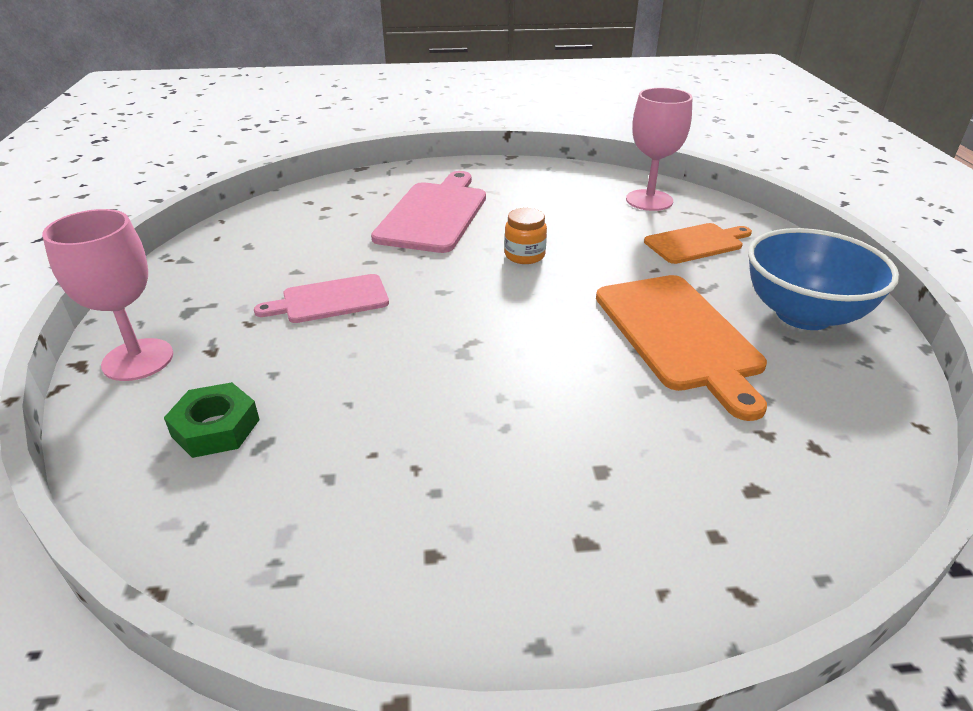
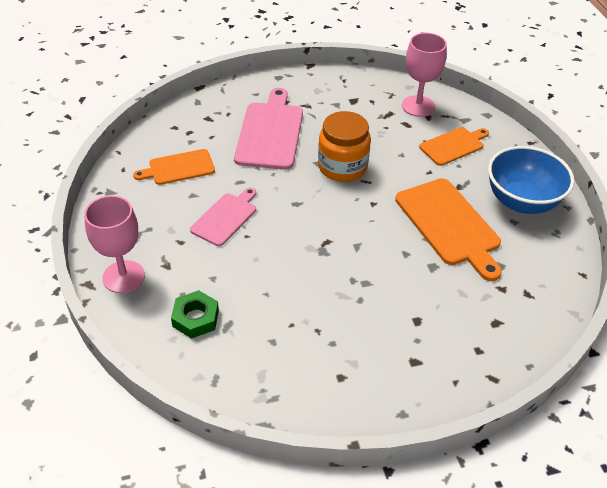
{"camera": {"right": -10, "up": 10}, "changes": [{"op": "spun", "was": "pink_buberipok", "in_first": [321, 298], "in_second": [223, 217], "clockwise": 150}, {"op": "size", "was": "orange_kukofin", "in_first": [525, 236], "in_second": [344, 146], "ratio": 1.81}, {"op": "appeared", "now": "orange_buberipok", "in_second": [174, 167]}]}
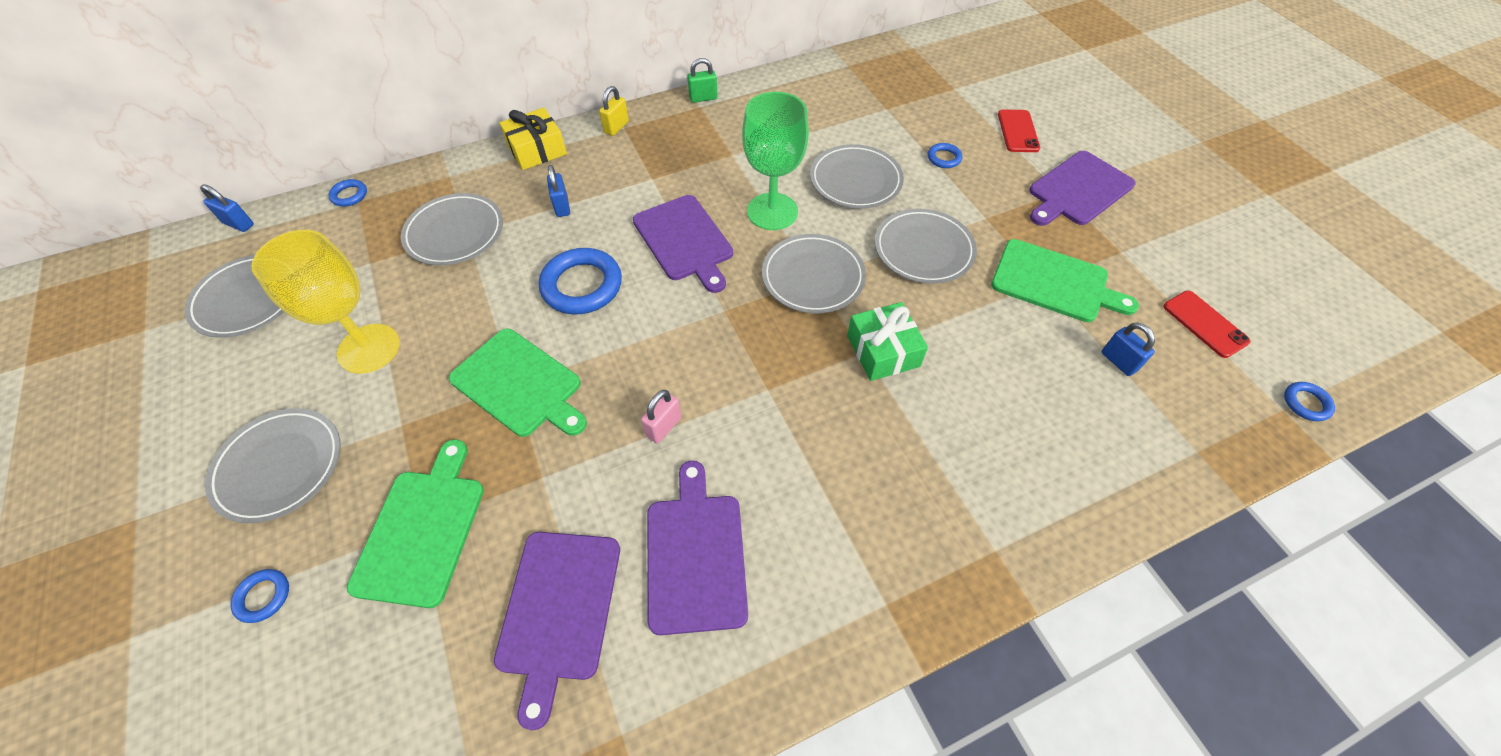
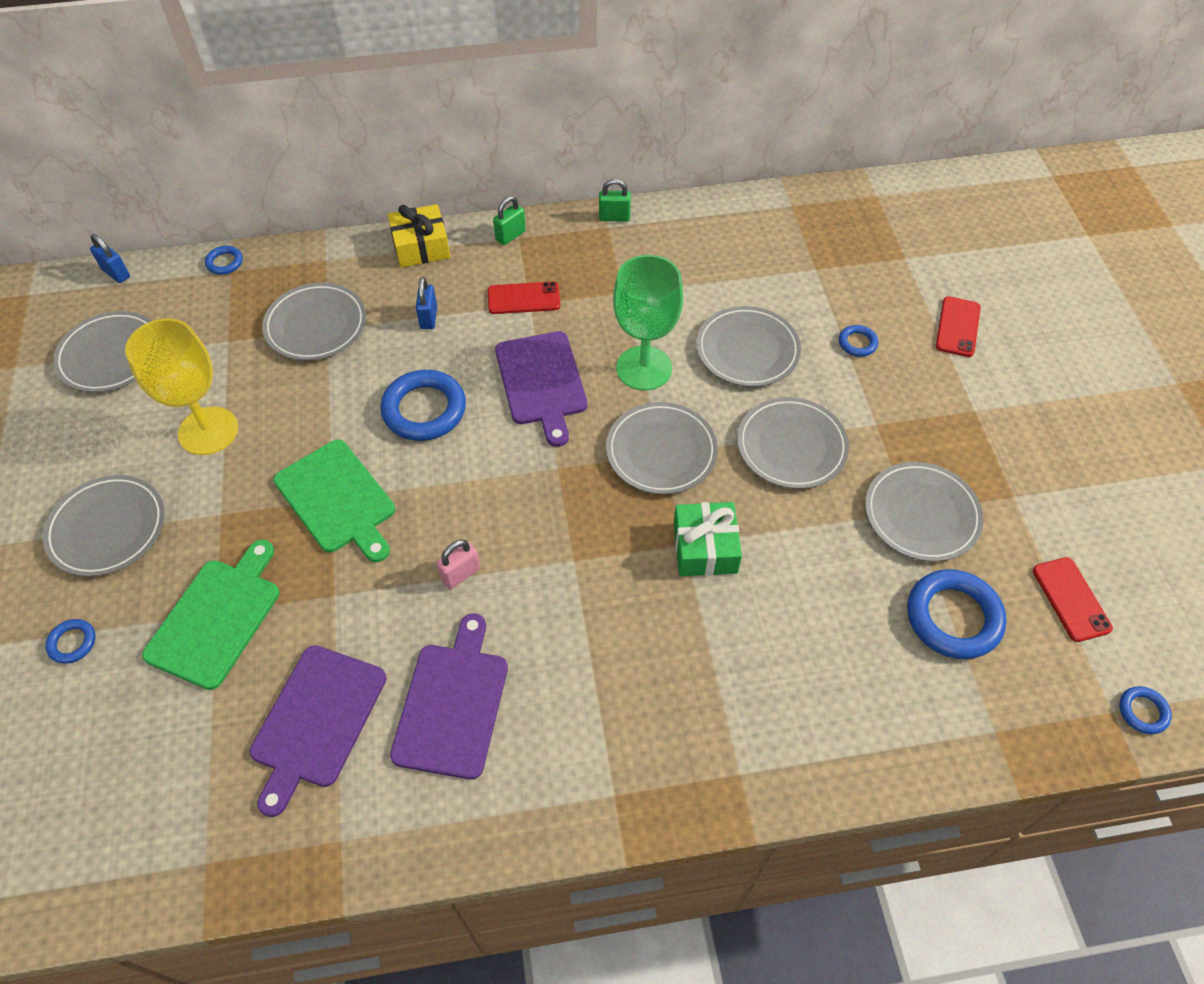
{"camera": {"right": 15, "up": 0}, "changes": [{"op": "colour", "was": "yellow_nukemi", "now": "green_nukemi", "in_first": [614, 111], "in_second": [509, 220]}, {"op": "exchanged", "was": "green_buberipok", "now": "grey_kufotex", "in_first": [1065, 280], "in_second": [924, 512]}, {"op": "missing", "was": "purple_buberipok", "in_first": [1082, 188]}, {"op": "exchanged", "was": "blue_nukemi", "now": "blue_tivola", "in_first": [1128, 349], "in_second": [956, 614]}, {"op": "appeared", "now": "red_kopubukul", "in_second": [524, 298]}]}
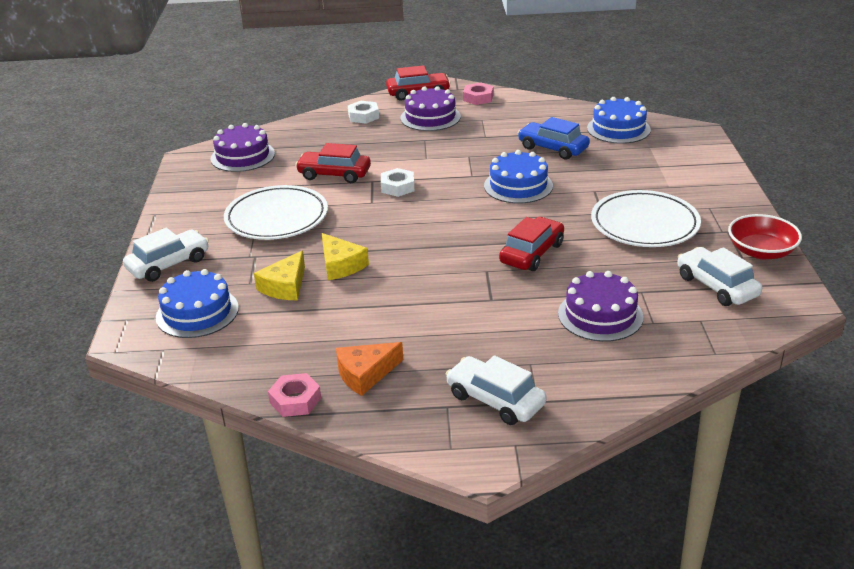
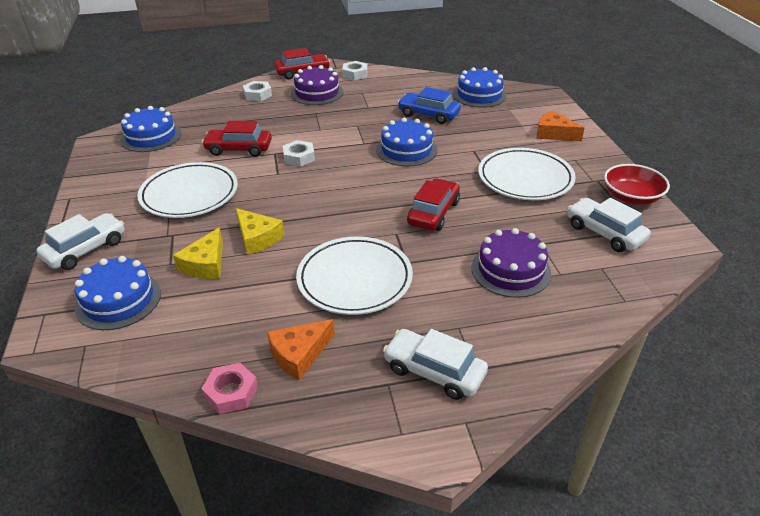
{"camera": {"right": -10, "up": 5}, "changes": [{"op": "colour", "was": "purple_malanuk", "now": "blue_malanuk", "in_first": [243, 147], "in_second": [151, 129]}, {"op": "colour", "was": "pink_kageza", "now": "white_kageza", "in_first": [478, 93], "in_second": [355, 70]}, {"op": "appeared", "now": "white_kufotex", "in_second": [354, 275]}, {"op": "appeared", "now": "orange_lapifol", "in_second": [560, 125]}]}
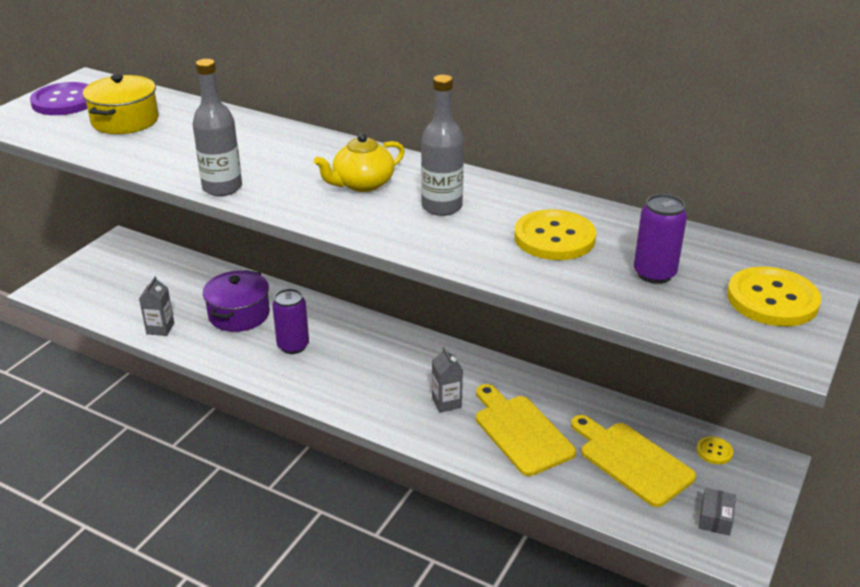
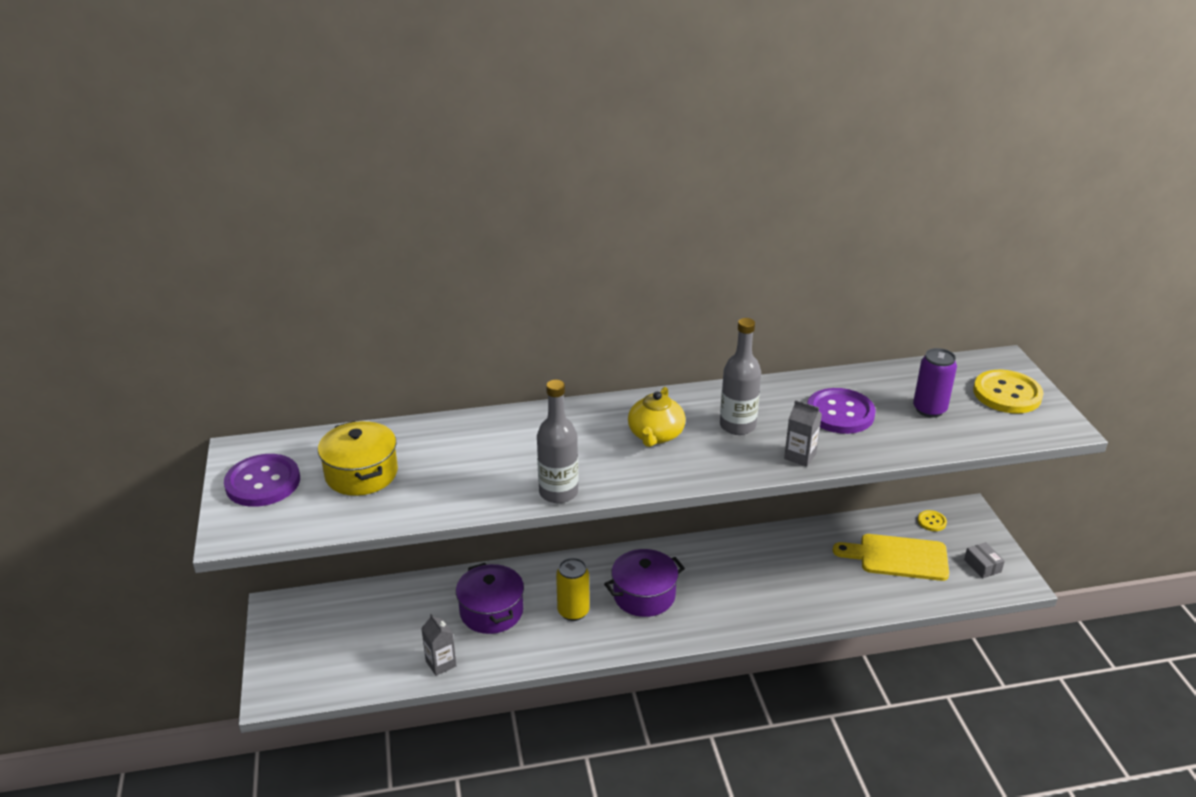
{"camera": {"right": -40, "up": 0}, "changes": [{"op": "colour", "was": "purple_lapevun", "now": "yellow_lapevun", "in_first": [290, 321], "in_second": [573, 589]}, {"op": "relocated", "was": "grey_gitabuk", "in_first": [447, 380], "in_second": [803, 433]}, {"op": "missing", "was": "yellow_buberipok", "in_first": [526, 430]}, {"op": "colour", "was": "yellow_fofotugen", "now": "purple_fofotugen", "in_first": [555, 234], "in_second": [841, 411]}, {"op": "appeared", "now": "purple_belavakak", "in_second": [644, 583]}]}
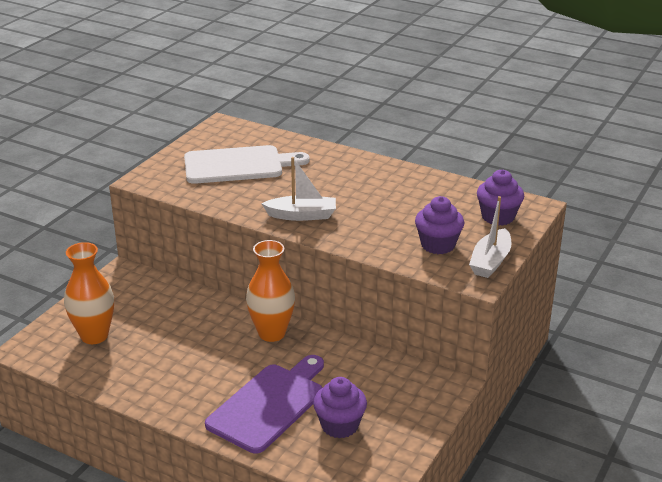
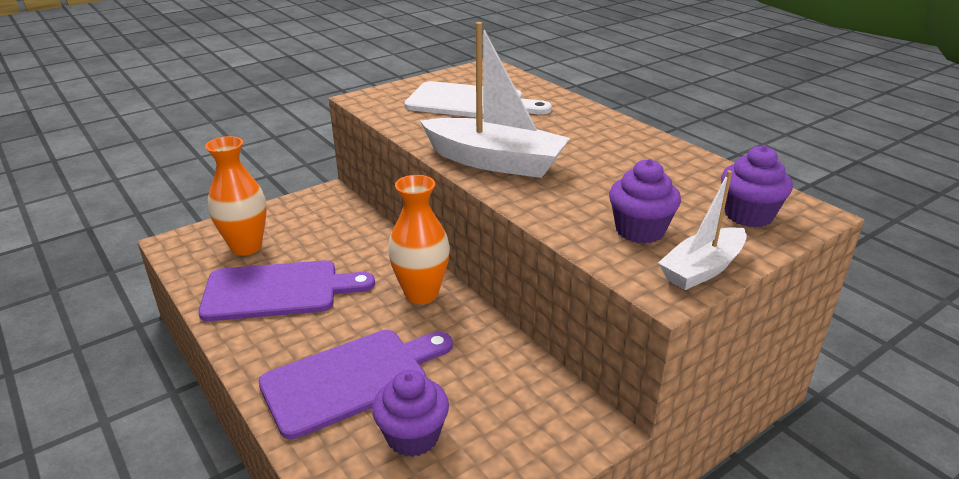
{"camera": {"right": 25, "up": 0}, "changes": [{"op": "size", "was": "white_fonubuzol", "in_first": [298, 189], "in_second": [495, 100], "ratio": 1.66}, {"op": "appeared", "now": "purple_buberipok", "in_second": [286, 290]}]}
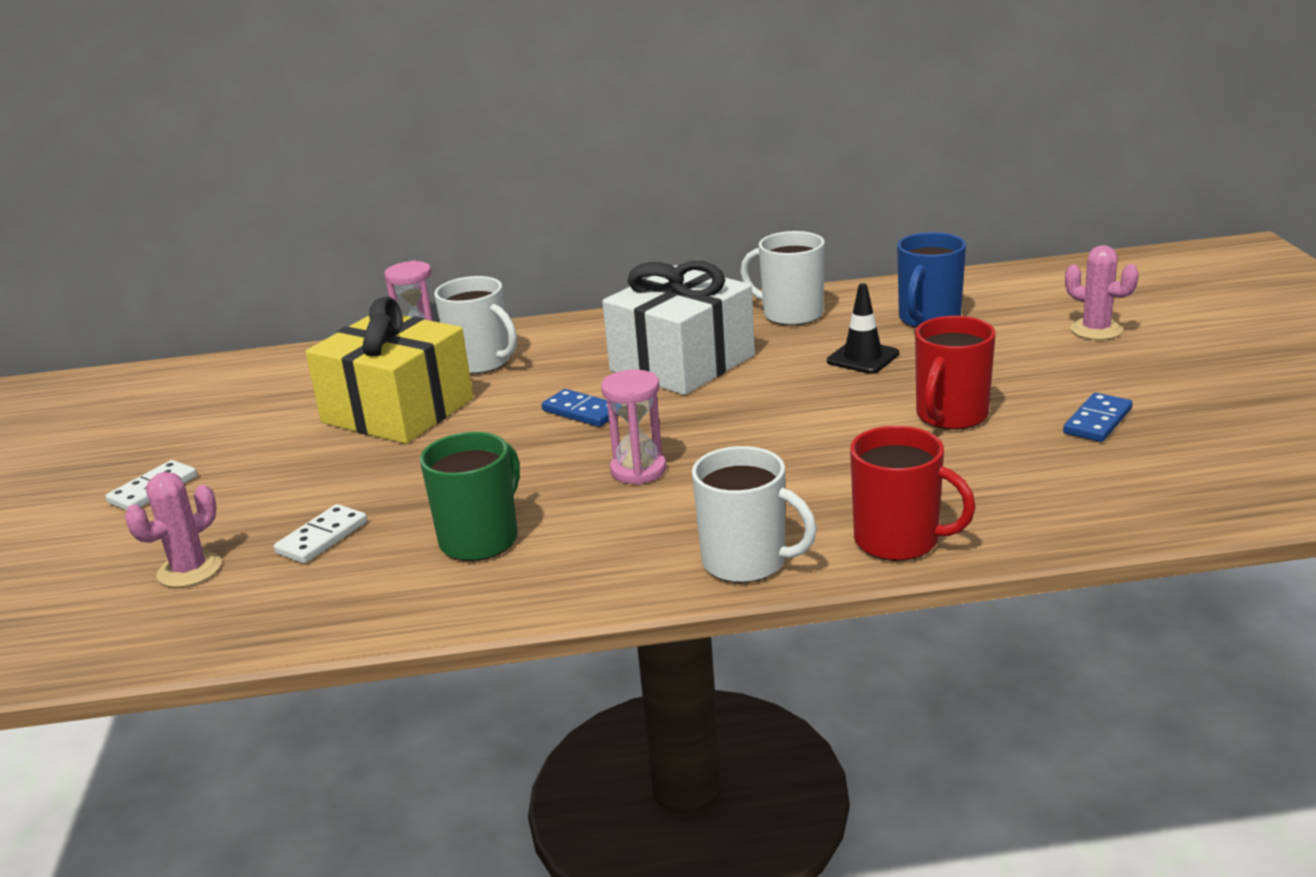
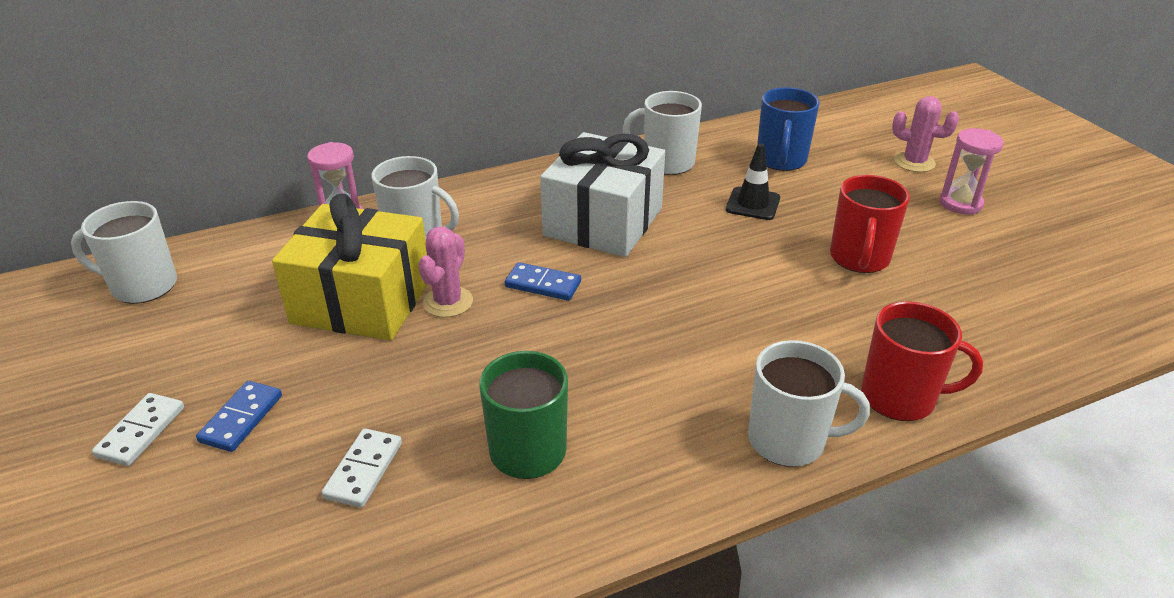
{"camera": {"right": -20, "up": 10}, "changes": [{"op": "relocated", "was": "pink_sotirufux", "in_first": [173, 530], "in_second": [446, 272]}, {"op": "relocated", "was": "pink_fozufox", "in_first": [633, 427], "in_second": [971, 171]}, {"op": "relocated", "was": "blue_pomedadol", "in_first": [1098, 417], "in_second": [239, 416]}, {"op": "appeared", "now": "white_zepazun", "in_second": [124, 252]}]}
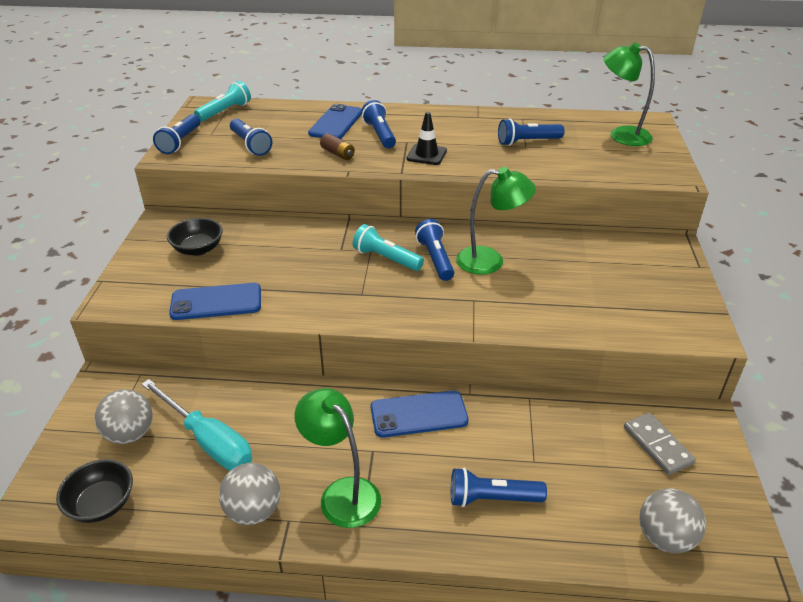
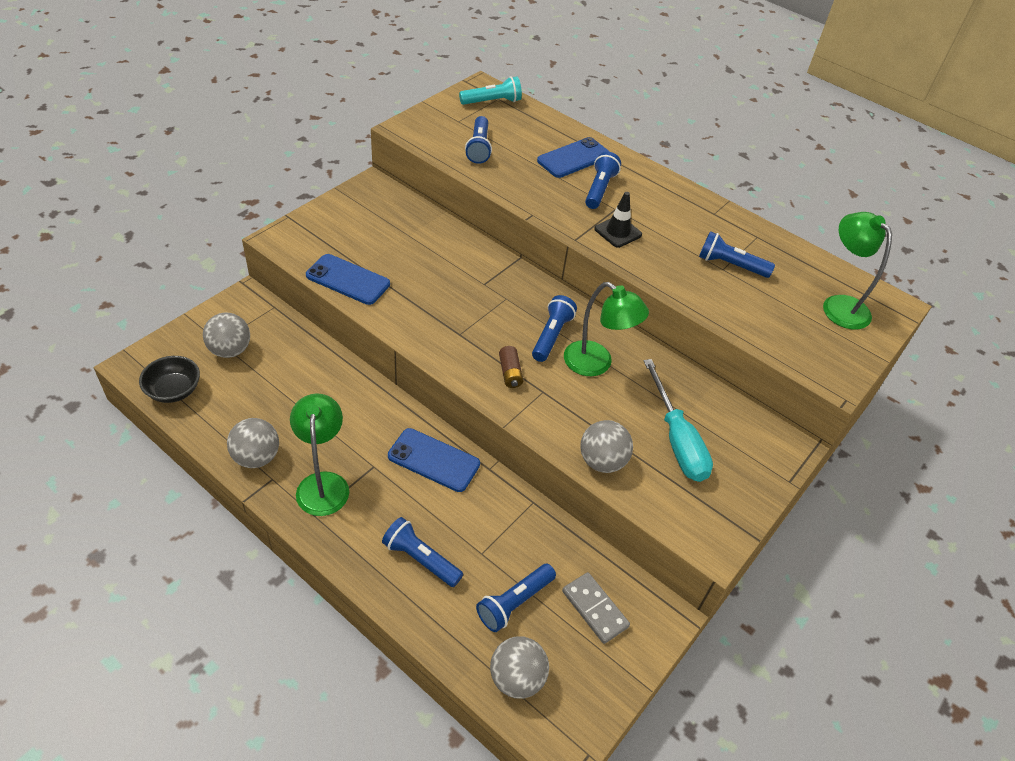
{"camera": {"right": 30, "up": 10}, "changes": [{"op": "relocated", "was": "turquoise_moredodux", "in_first": [196, 425], "in_second": [678, 420]}, {"op": "relocated", "was": "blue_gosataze", "in_first": [176, 134], "in_second": [516, 598]}, {"op": "missing", "was": "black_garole", "in_first": [195, 237]}, {"op": "relocated", "was": "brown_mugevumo", "in_first": [337, 146], "in_second": [511, 367]}, {"op": "missing", "was": "turquoise_gosataze", "in_first": [388, 247]}, {"op": "spun", "was": "grey_pomedadol", "in_first": [660, 444], "in_second": [596, 608], "clockwise": -45}, {"op": "appeared", "now": "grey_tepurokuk", "in_second": [606, 446]}]}
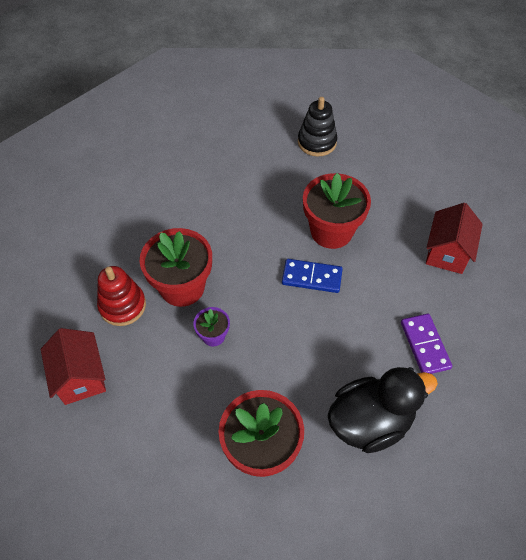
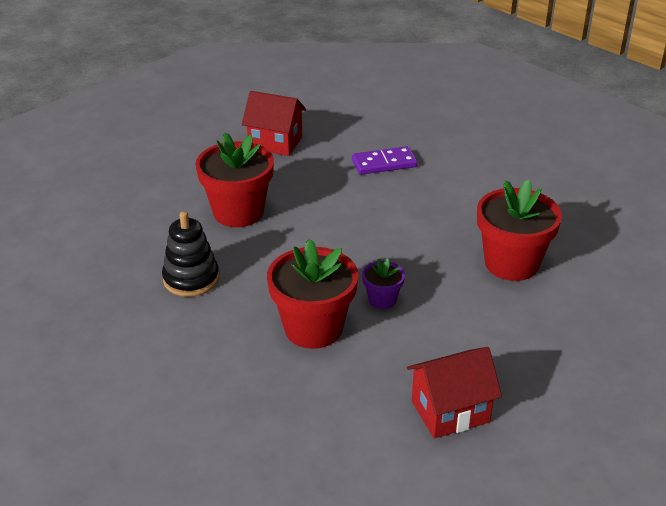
{"camera": {"right": -90, "up": -20}, "changes": [{"op": "missing", "was": "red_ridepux", "in_first": [121, 296]}, {"op": "missing", "was": "blue_pomedadol", "in_first": [312, 276]}, {"op": "relocated", "was": "black_ridepux", "in_first": [318, 127], "in_second": [190, 254]}, {"op": "missing", "was": "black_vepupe", "in_first": [382, 410]}]}
